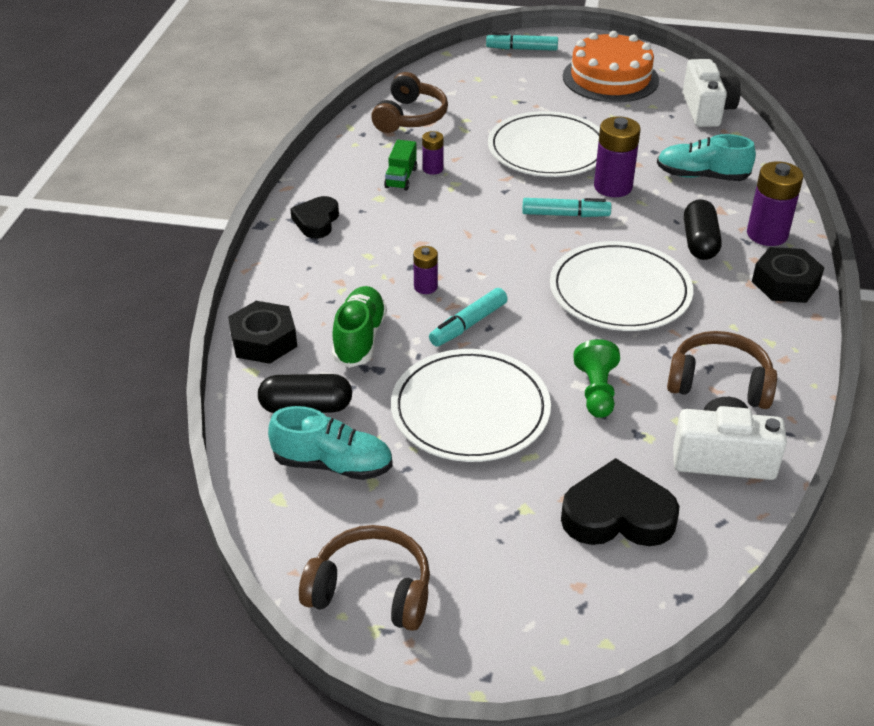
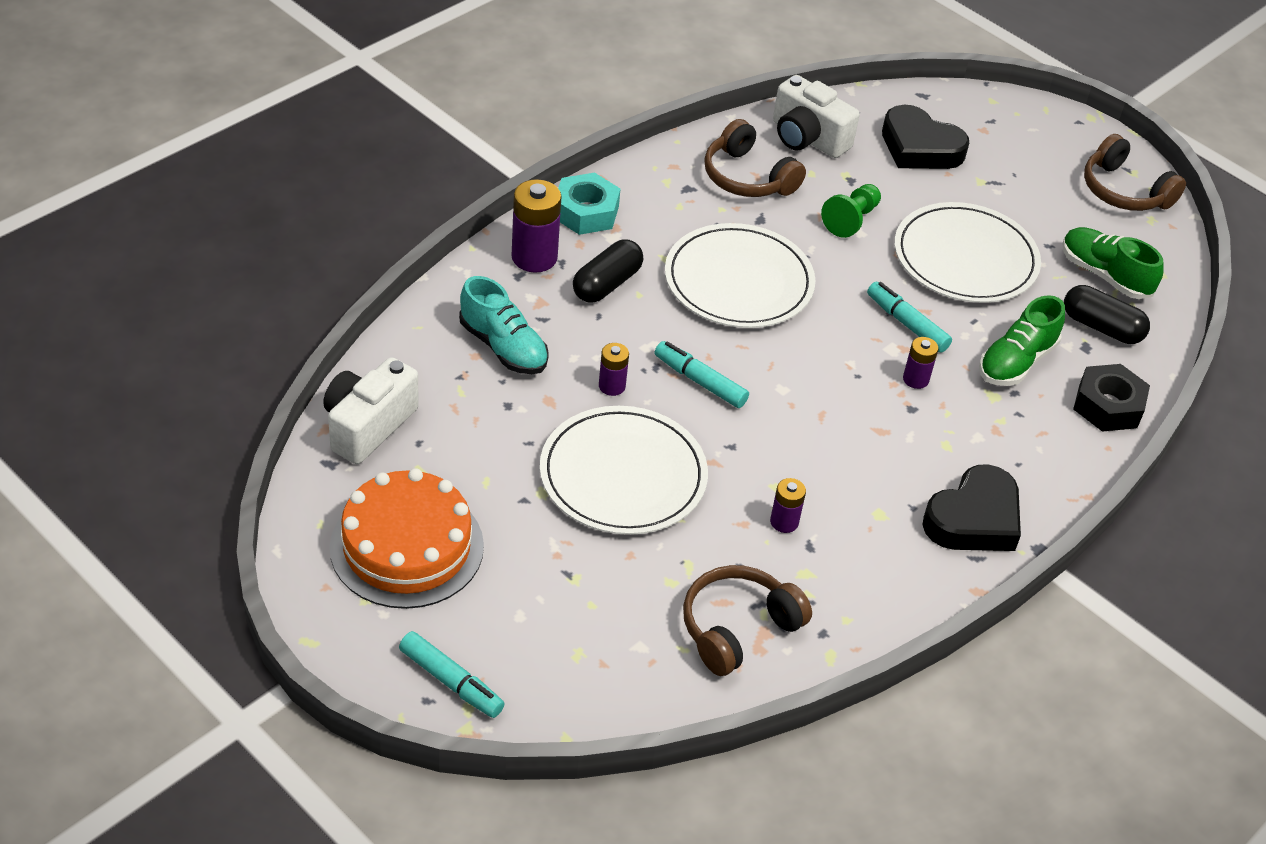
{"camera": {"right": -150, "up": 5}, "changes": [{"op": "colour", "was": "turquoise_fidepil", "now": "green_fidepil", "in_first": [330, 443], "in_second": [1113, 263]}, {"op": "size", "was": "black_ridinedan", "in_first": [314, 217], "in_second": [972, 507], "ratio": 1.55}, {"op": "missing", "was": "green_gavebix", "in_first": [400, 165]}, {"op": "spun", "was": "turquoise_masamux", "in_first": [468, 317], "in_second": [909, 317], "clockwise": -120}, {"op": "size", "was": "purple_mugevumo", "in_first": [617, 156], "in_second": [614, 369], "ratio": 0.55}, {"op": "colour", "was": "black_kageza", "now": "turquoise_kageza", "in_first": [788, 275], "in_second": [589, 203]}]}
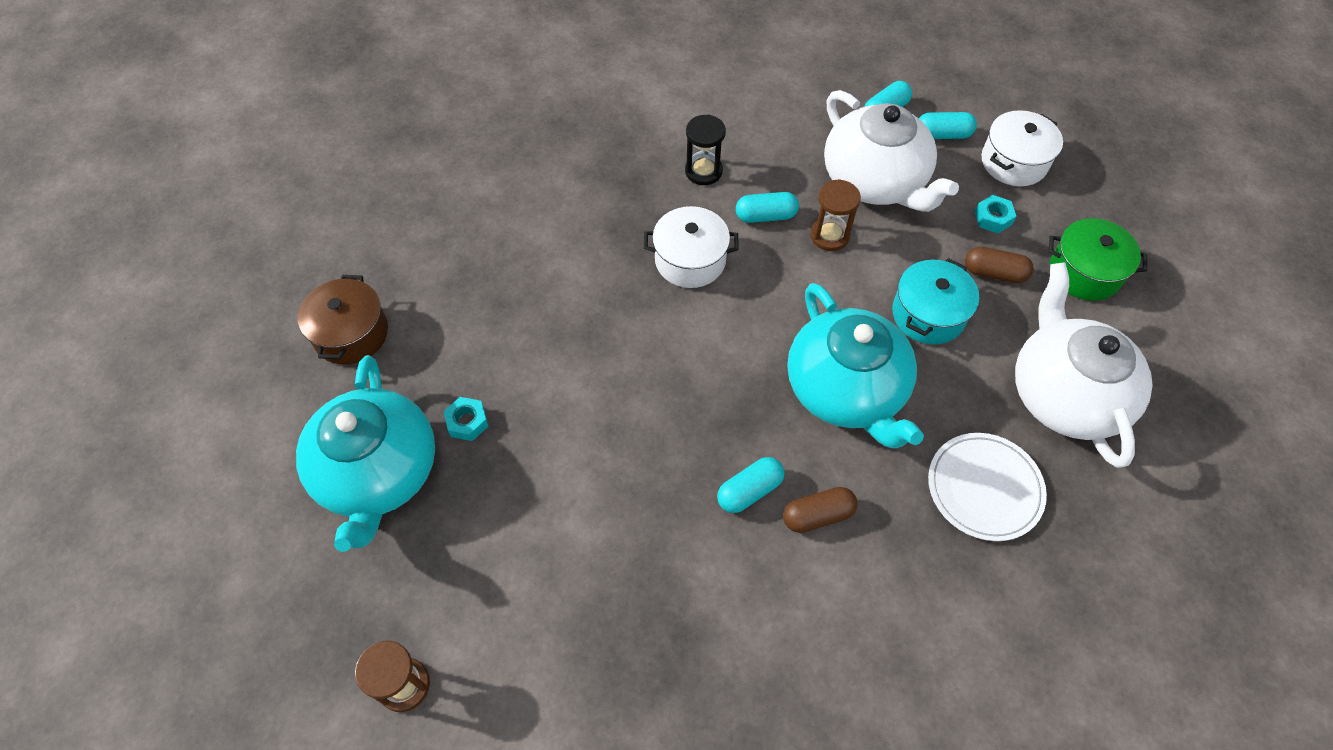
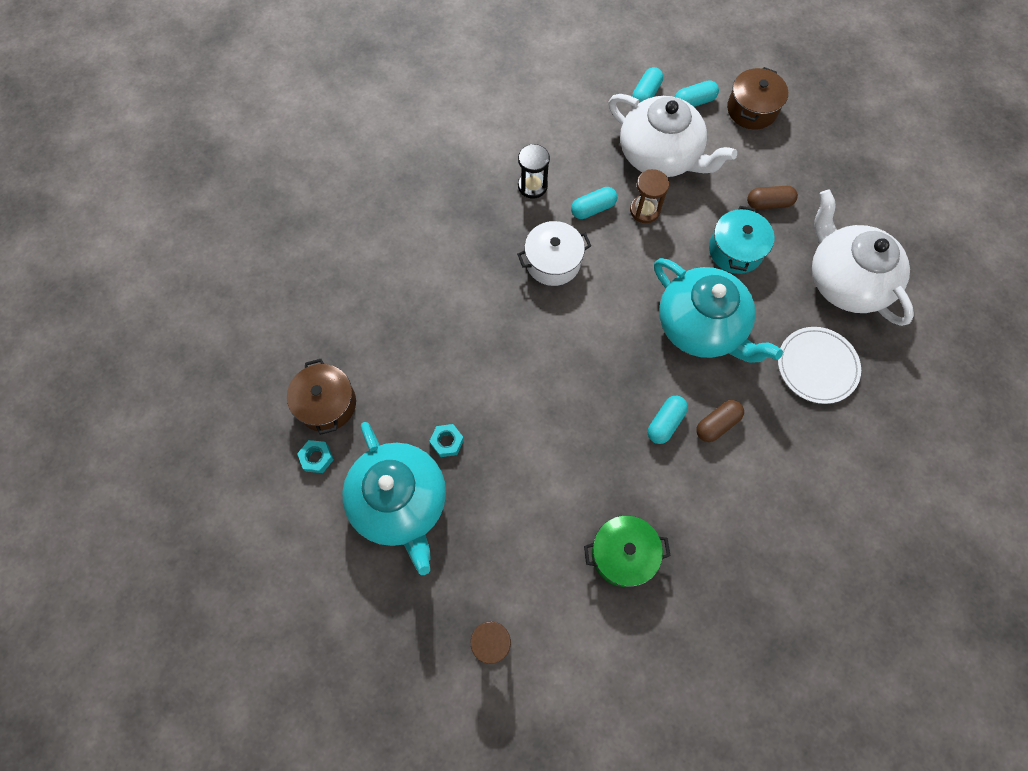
{"camera": {"right": -20, "up": 10}, "changes": [{"op": "relocated", "was": "turquoise_kageza", "in_first": [996, 214], "in_second": [315, 456]}, {"op": "colour", "was": "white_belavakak", "now": "brown_belavakak", "in_first": [1022, 148], "in_second": [757, 98]}, {"op": "relocated", "was": "green_belavakak", "in_first": [1098, 259], "in_second": [627, 551]}]}
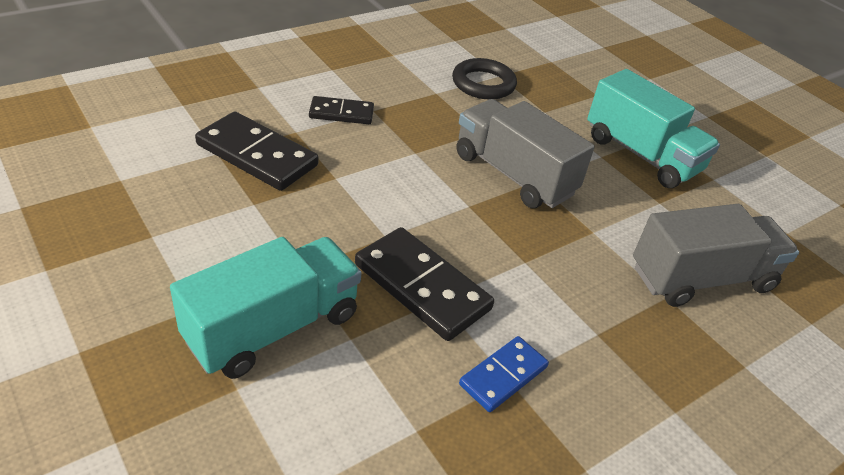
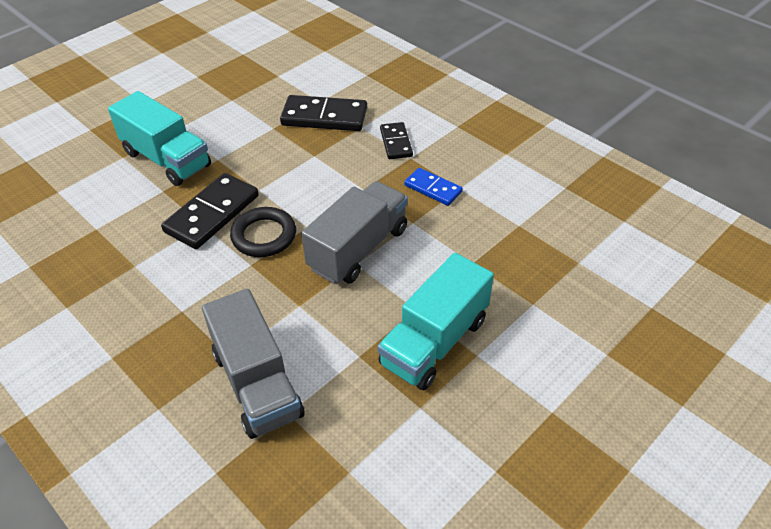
{"camera": {"right": 85, "up": 5}, "changes": [{"op": "spun", "was": "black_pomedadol", "in_first": [256, 151], "in_second": [323, 113], "clockwise": 75}, {"op": "relocated", "was": "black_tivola", "in_first": [484, 78], "in_second": [263, 232]}, {"op": "relocated", "was": "blue_pomedadol", "in_first": [504, 374], "in_second": [433, 187]}]}
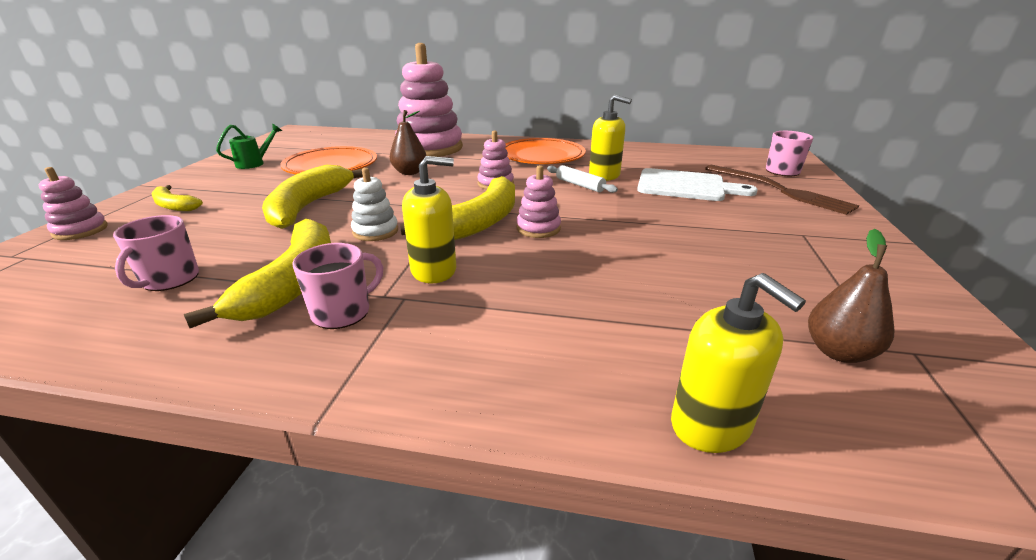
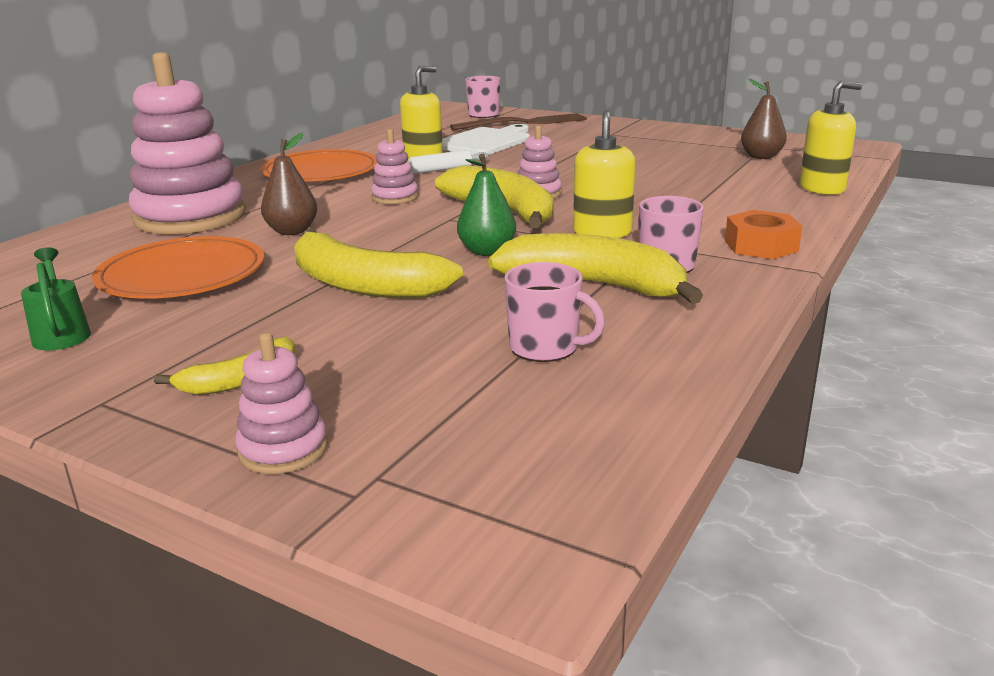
{"camera": {"right": -70, "up": -5}, "changes": [{"op": "exchanged", "was": "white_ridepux", "now": "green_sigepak", "in_first": [374, 204], "in_second": [486, 205]}, {"op": "appeared", "now": "orange_kageza", "in_second": [763, 234]}]}
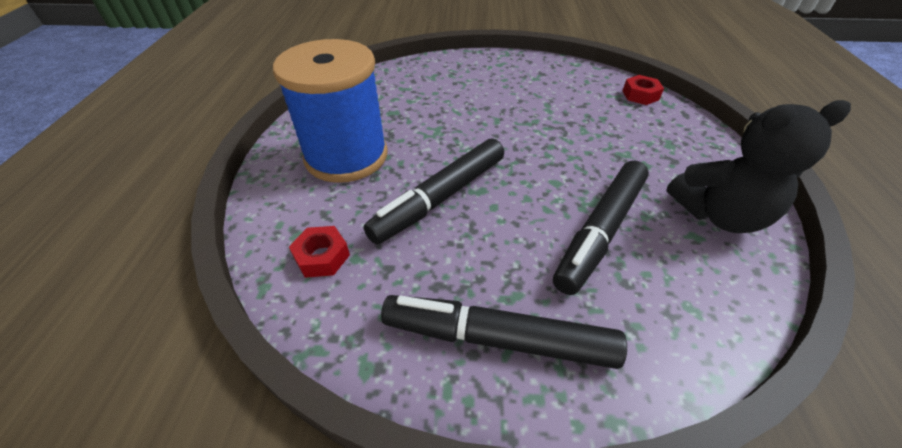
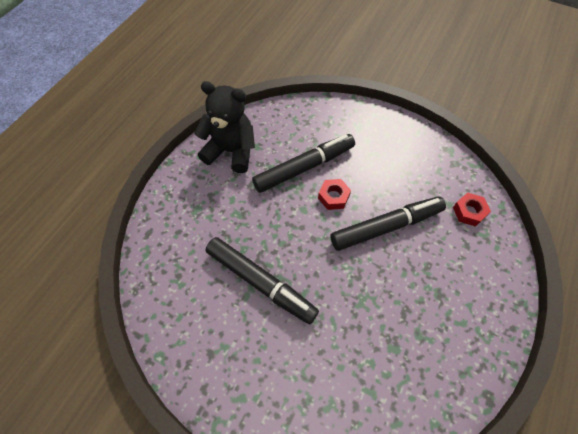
{"camera": {"right": -155, "up": 15}, "changes": [{"op": "missing", "was": "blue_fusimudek", "in_first": [330, 111]}, {"op": "relocated", "was": "black_masamux", "in_first": [504, 332], "in_second": [262, 280]}, {"op": "relocated", "was": "red_kageza", "in_first": [643, 90], "in_second": [334, 194]}]}
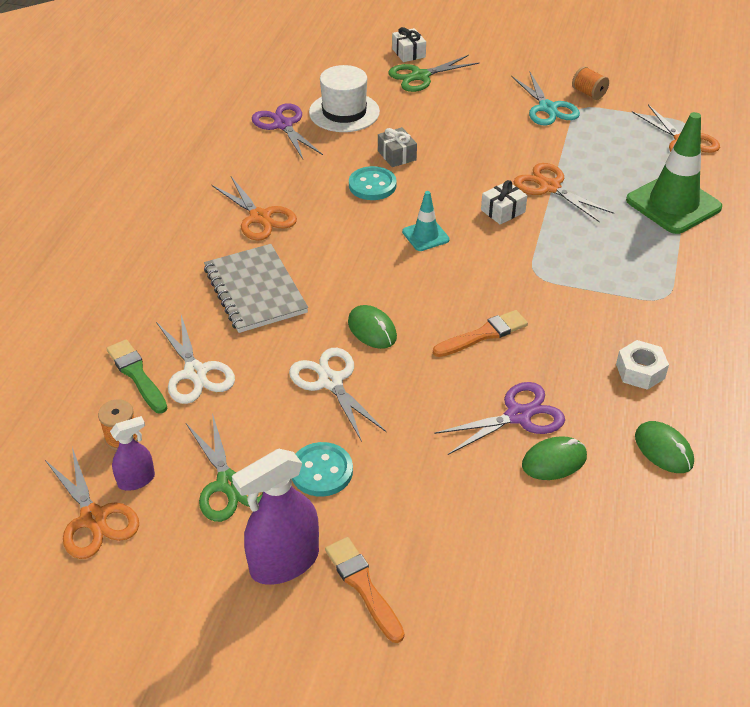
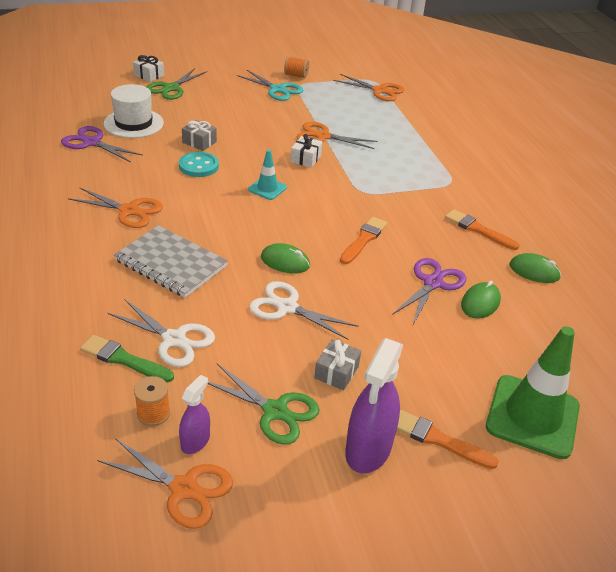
{"camera": {"right": -35, "up": -5}, "changes": [{"op": "exchanged", "was": "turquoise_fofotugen", "now": "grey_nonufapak", "in_first": [322, 469], "in_second": [337, 364]}, {"op": "exchanged", "was": "white_kageza", "now": "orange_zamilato", "in_first": [642, 365], "in_second": [482, 229]}, {"op": "relocated", "was": "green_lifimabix", "in_first": [674, 173], "in_second": [533, 392]}]}
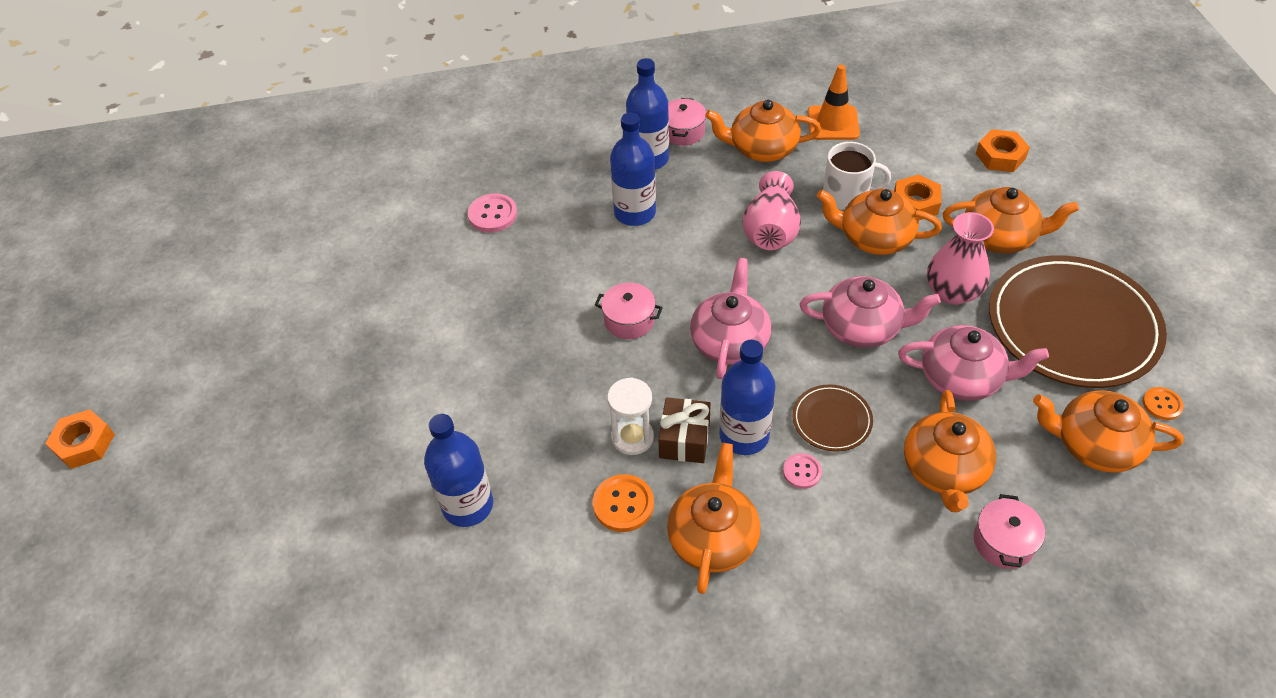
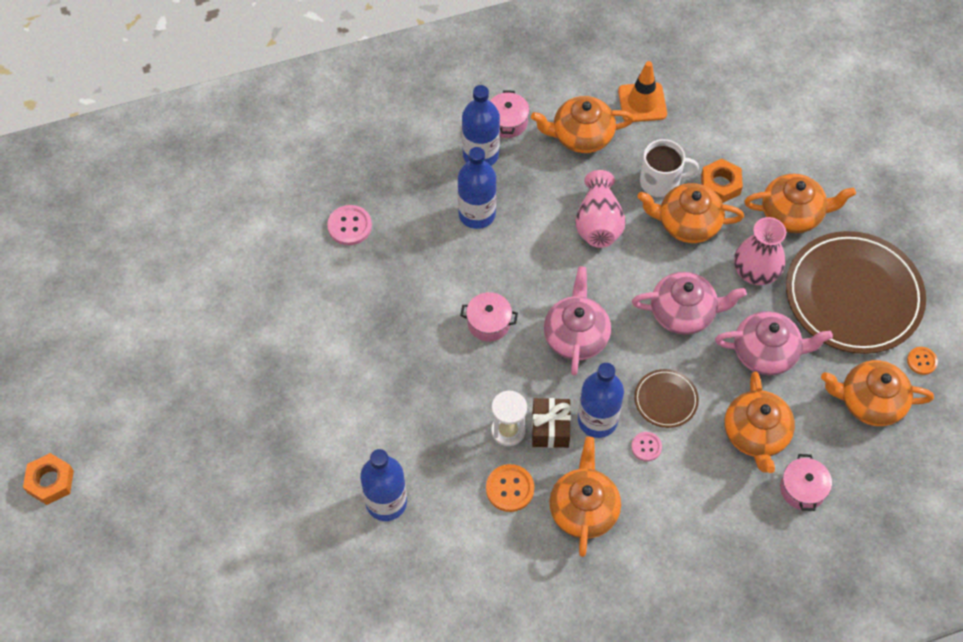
{"camera": {"right": -10, "up": 10}, "changes": [{"op": "missing", "was": "orange_kageza", "in_first": [1003, 150]}]}
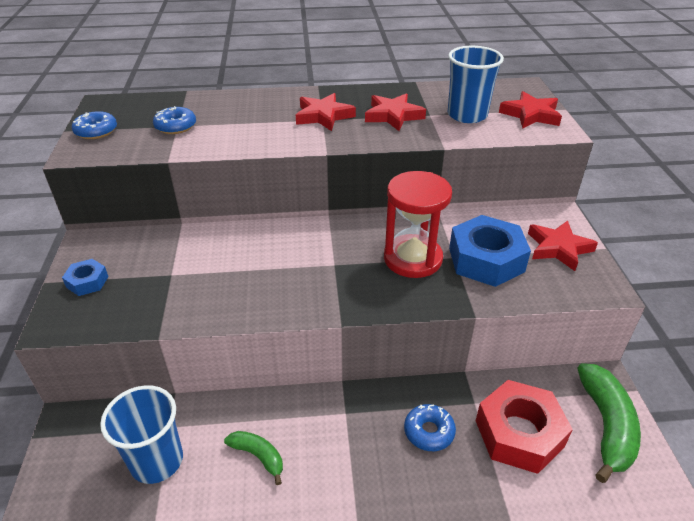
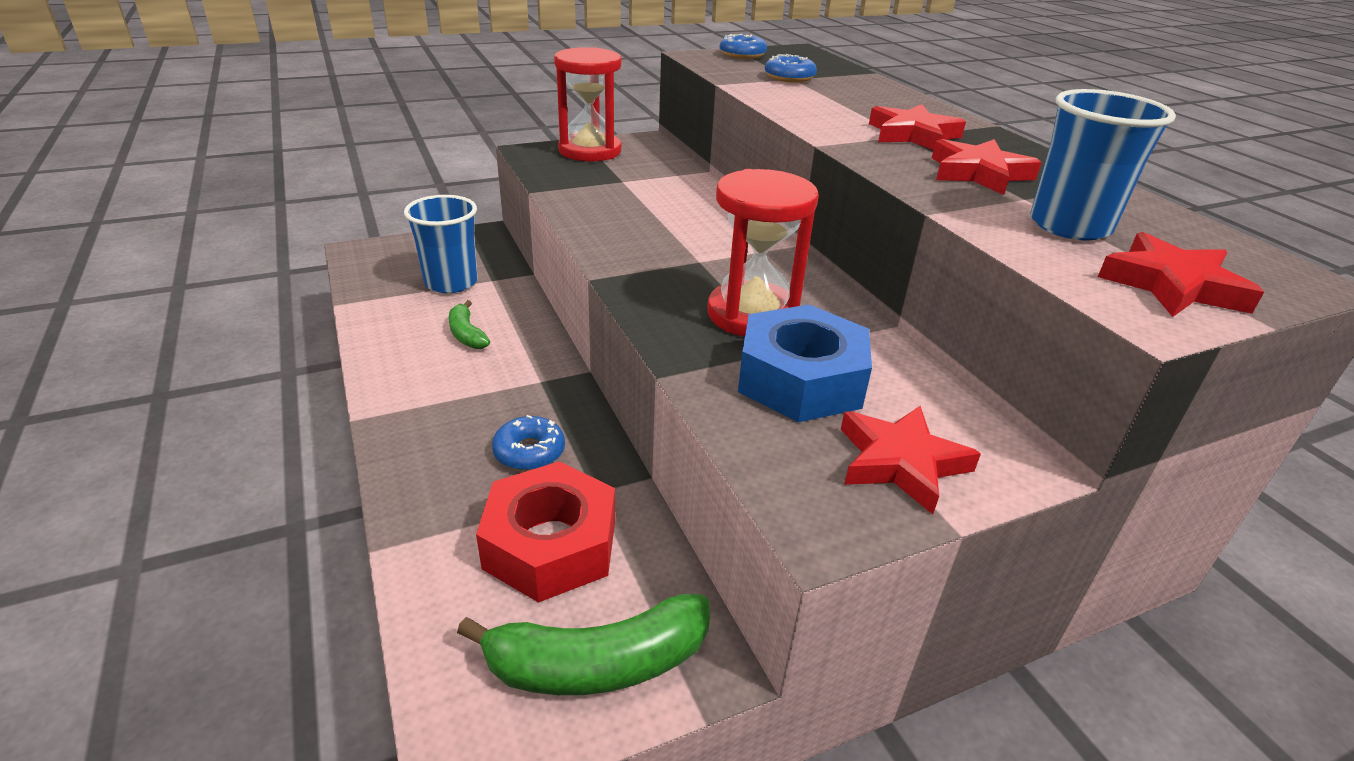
{"camera": {"right": 70, "up": -5}, "changes": [{"op": "exchanged", "was": "blue_kageza", "now": "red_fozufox", "in_first": [85, 277], "in_second": [587, 104]}, {"op": "spun", "was": "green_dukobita", "in_first": [253, 458], "in_second": [469, 324], "clockwise": 135}]}
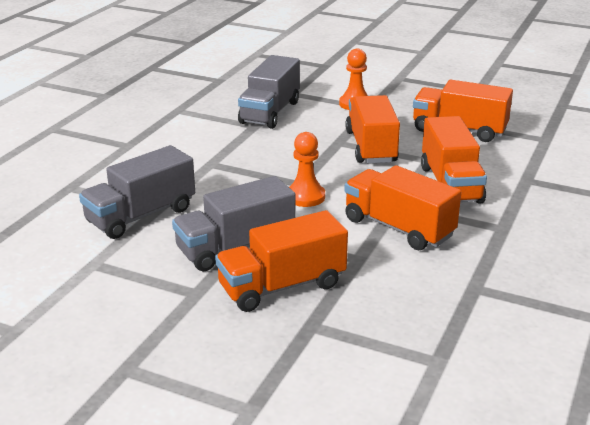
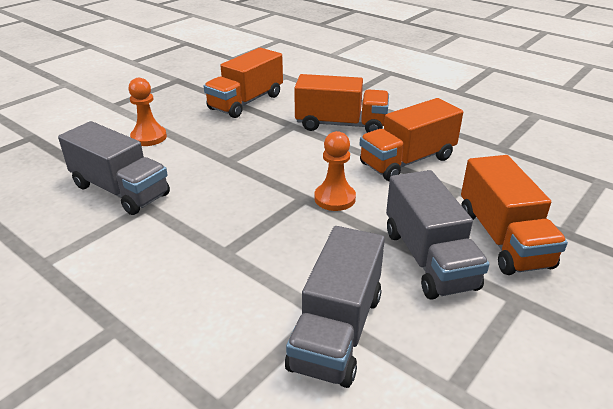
{"camera": {"right": -75, "up": 5}, "changes": [{"op": "spun", "was": "grey_gavebix", "in_first": [137, 192], "in_second": [335, 307], "clockwise": 45}, {"op": "missing", "was": "orange_gavebix", "in_first": [372, 129]}]}
